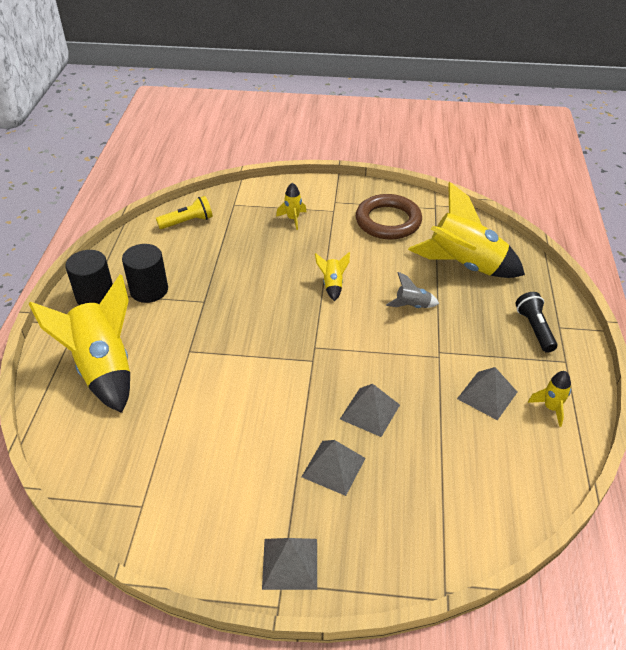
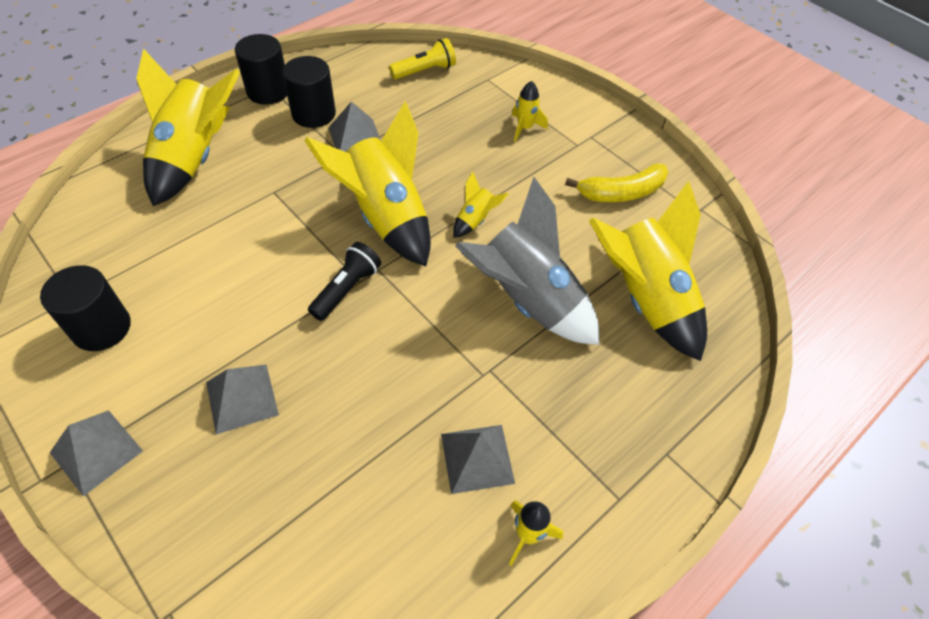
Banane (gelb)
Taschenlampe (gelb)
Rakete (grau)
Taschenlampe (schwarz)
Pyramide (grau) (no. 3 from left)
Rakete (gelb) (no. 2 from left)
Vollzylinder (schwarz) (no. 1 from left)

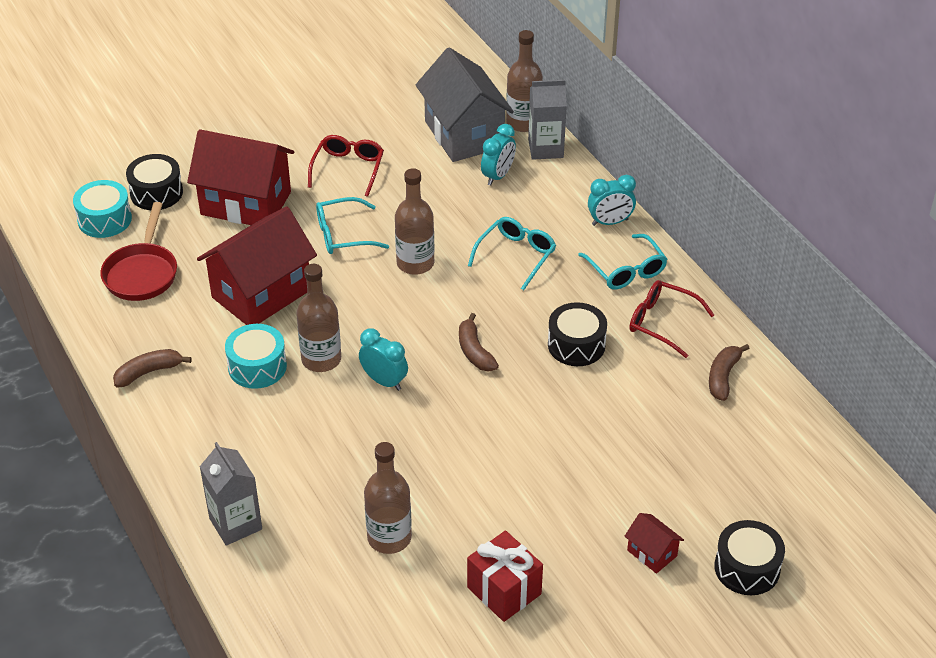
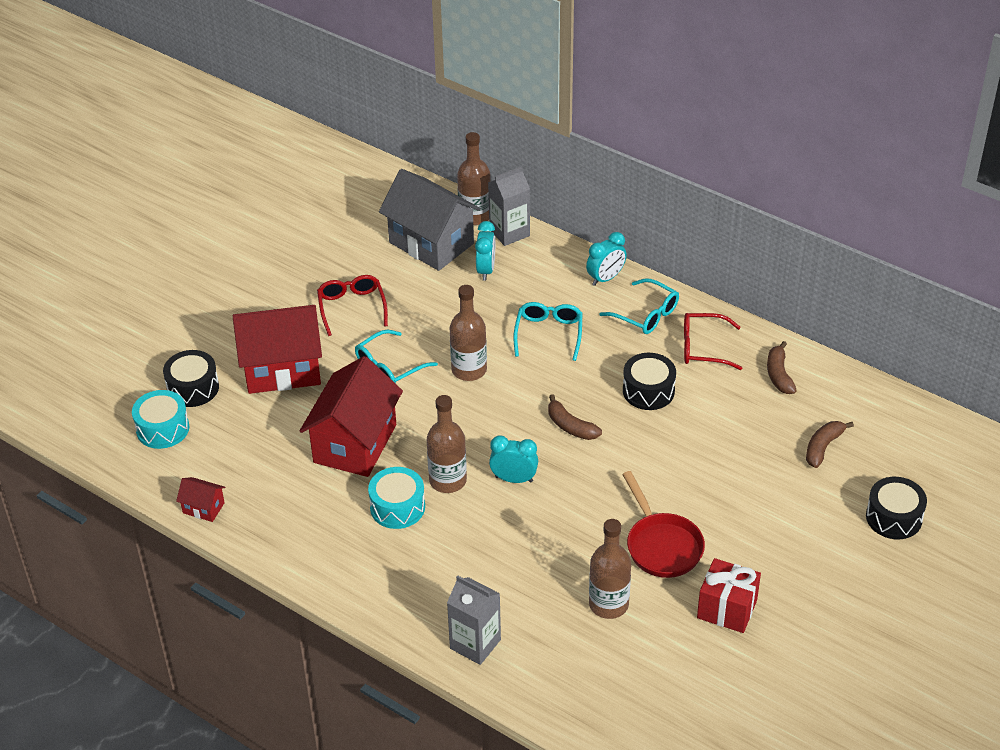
Pfanne (rot)
Banane (braun) (no. 3 from left)
Haus (rot) (no. 1 from left)

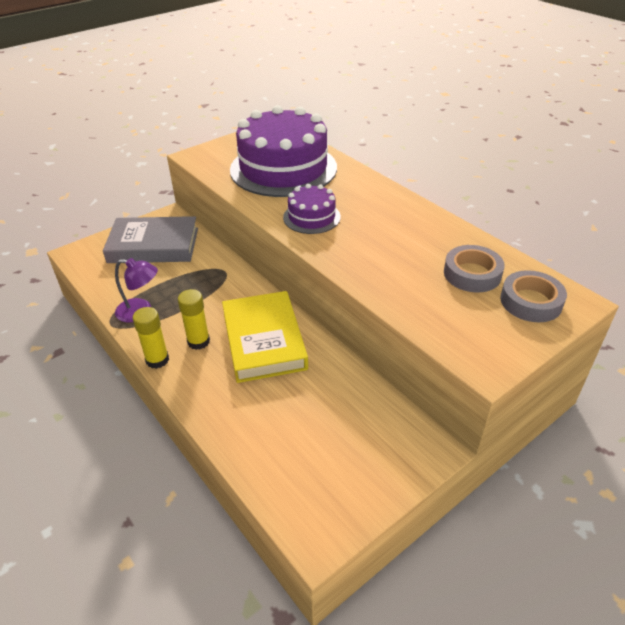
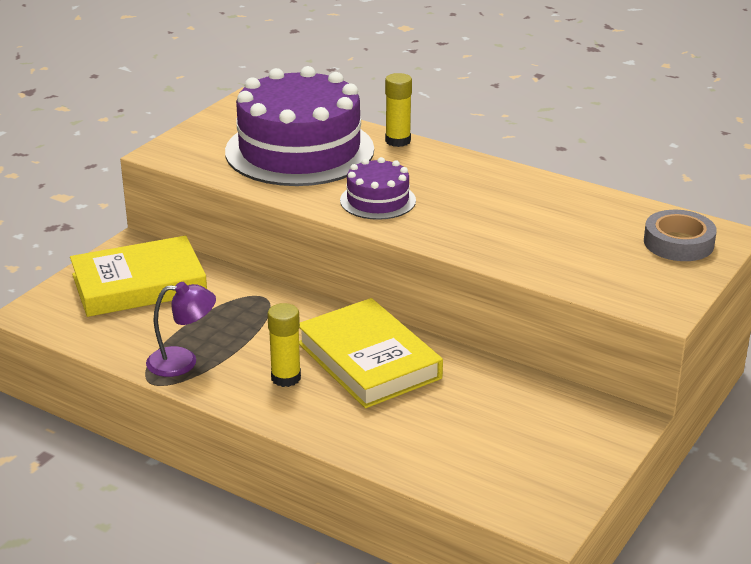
Buch (gelb) (no. 1 from left)
Klebeband (grau) (no. 1 from left in the first image)
Klebestift (gelb) (no. 2 from left)

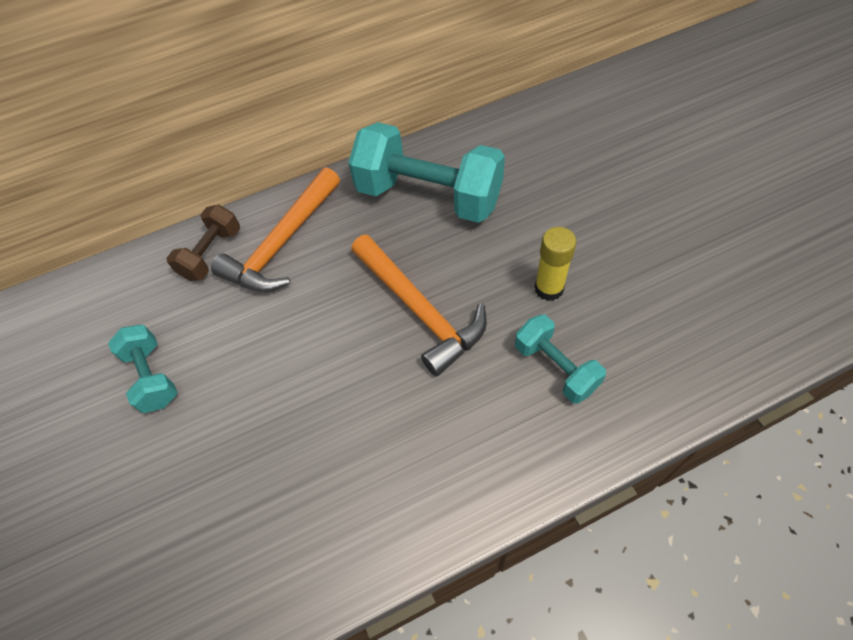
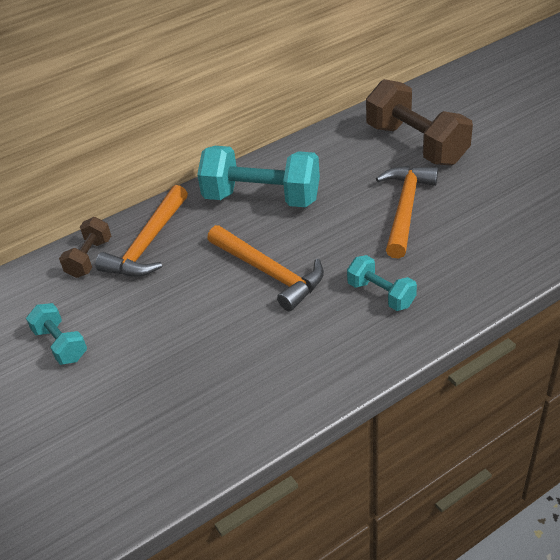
Klebestift (gelb)
Hantel (braun) (no. 2 from left)
Hammer (orange) (no. 3 from left)

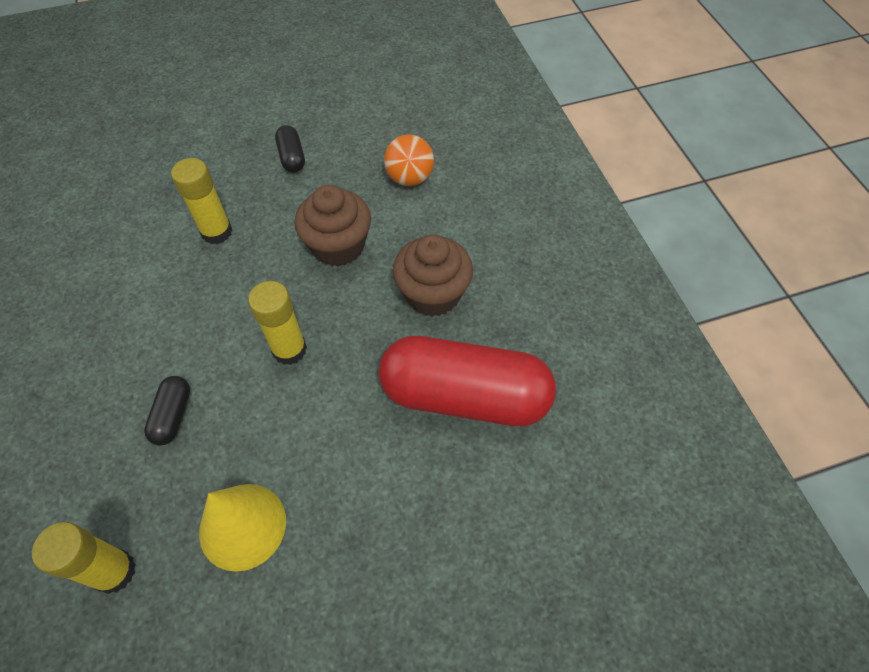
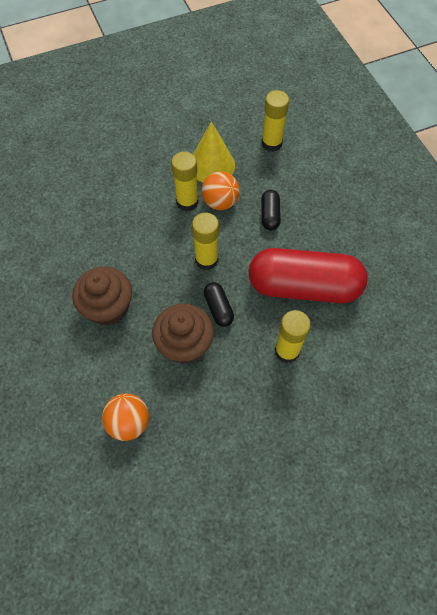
Kapsel (schwarz) (no. 1 from left)
Kapsel (rot)
Klebestift (gelb) (no. 1 from left)
Ball (orange) (no. 2 from left)

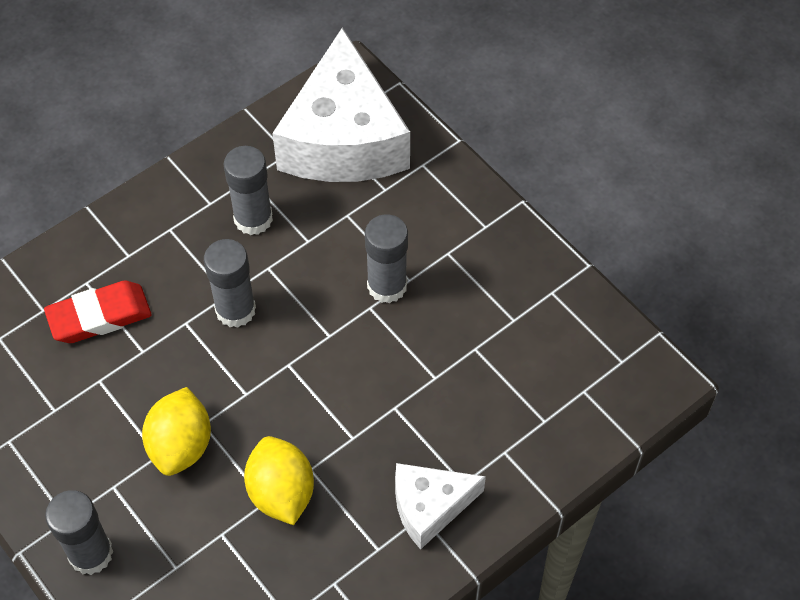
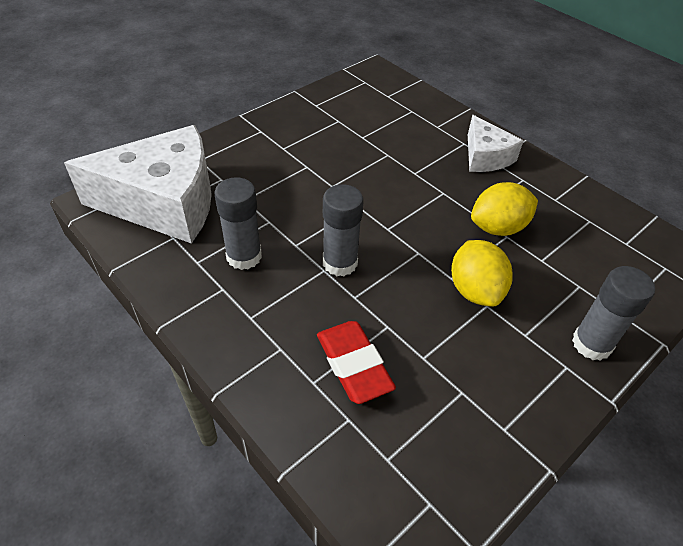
Klebestift (grau) (no. 4 from left in the first image)
Zitrone (gelb) (no. 1 from left)

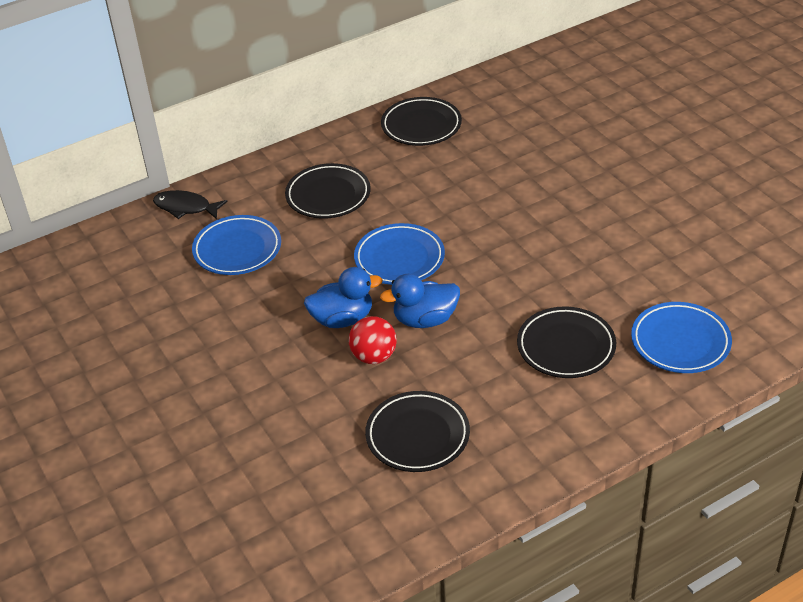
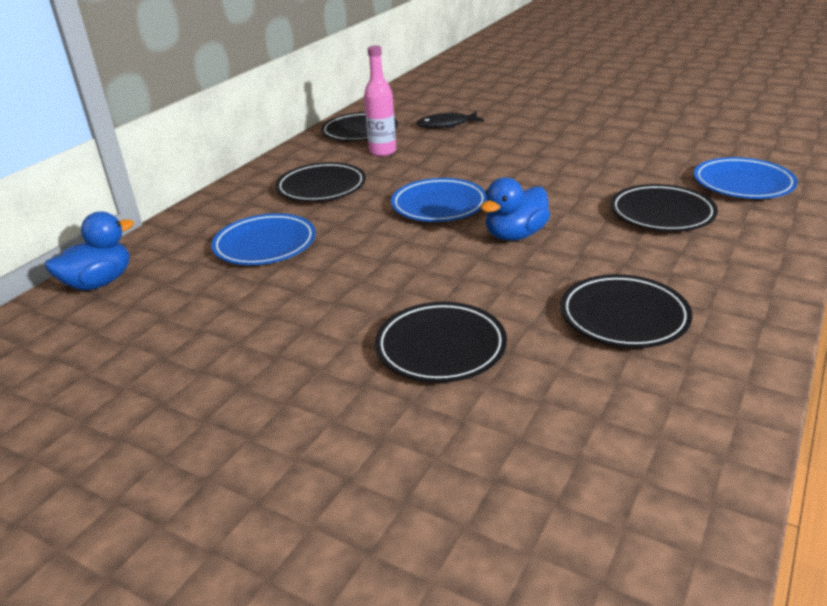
Fisch (schwarz)
Ente (blau) (no. 1 from left)
Ball (rot)
Flasche (rosa)
Teller (schwarz) (no. 3 from left)

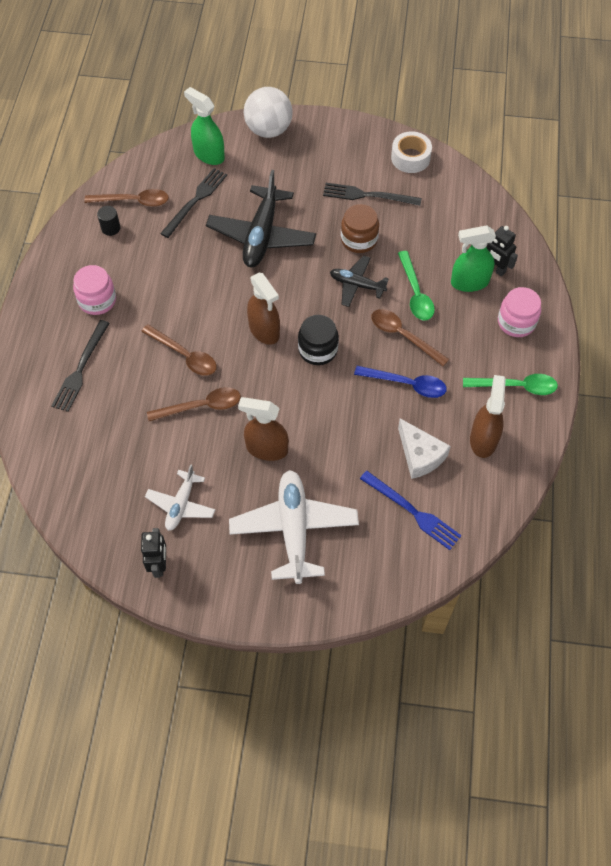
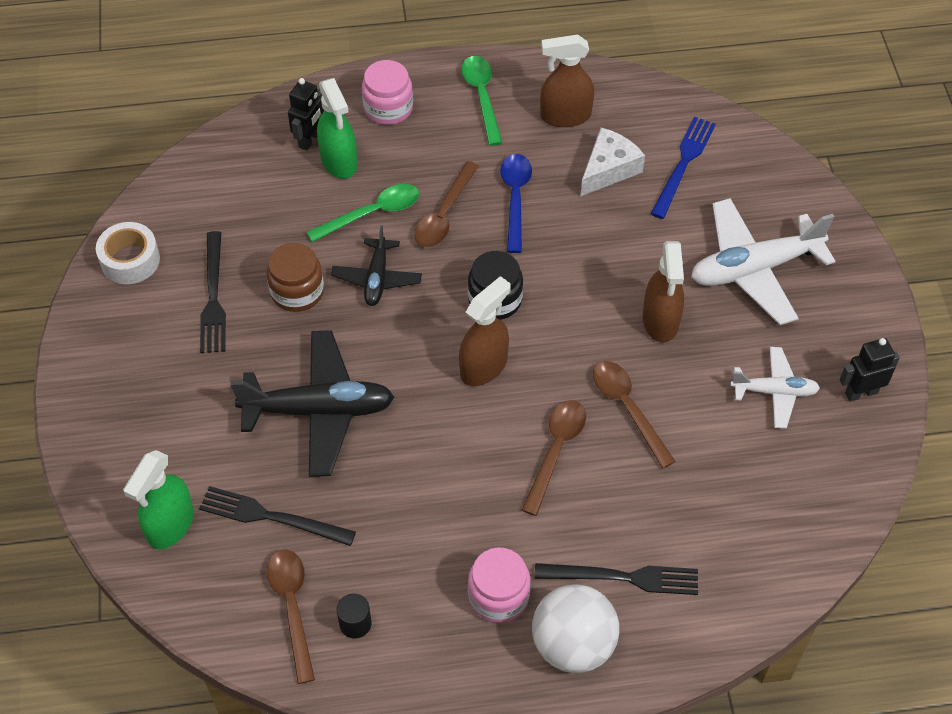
Ball (weiß)

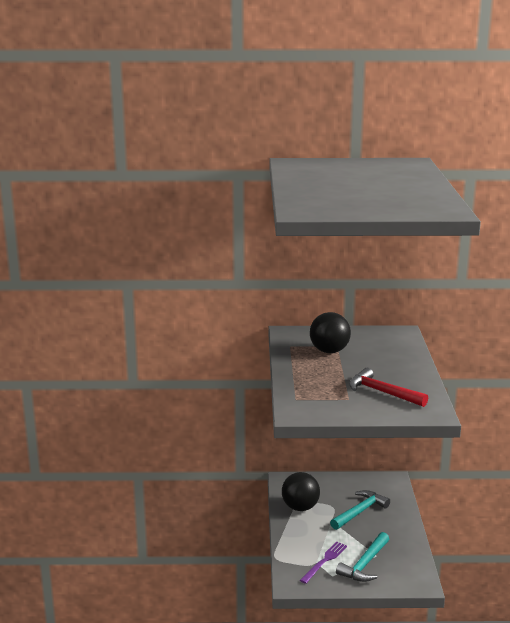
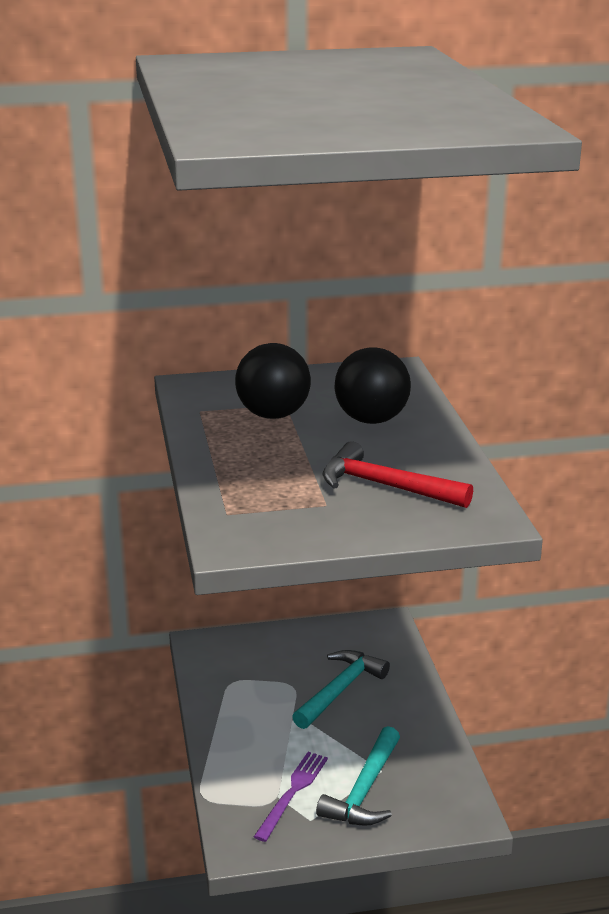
Ball (schwarz) (no. 2 from left)

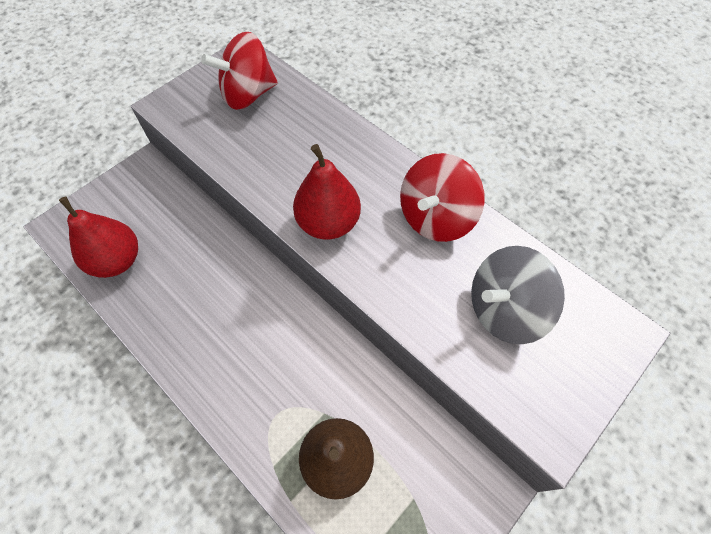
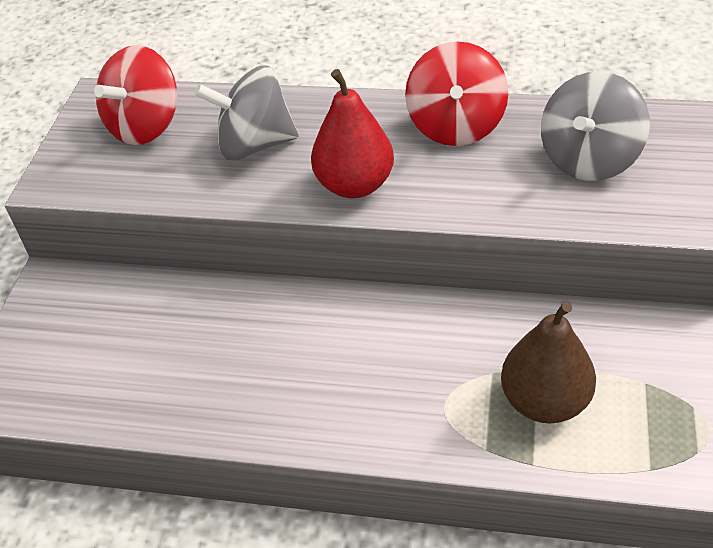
Birne (rot) (no. 1 from left in the first image)
Kreisel (grau) (no. 1 from left)

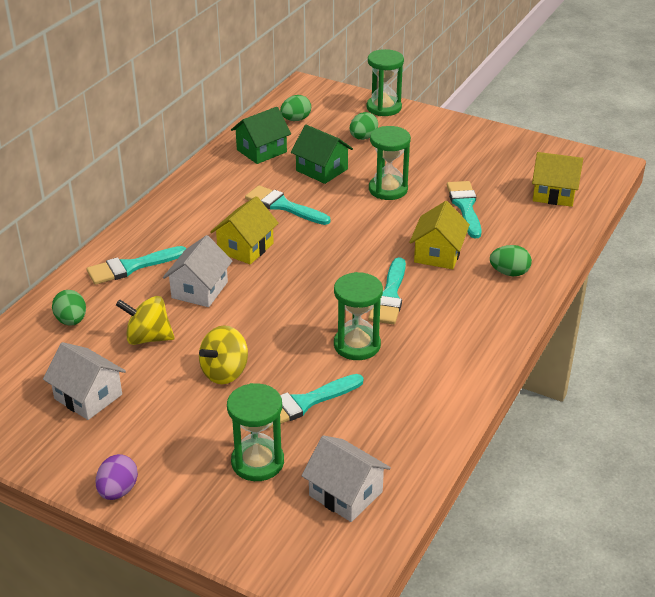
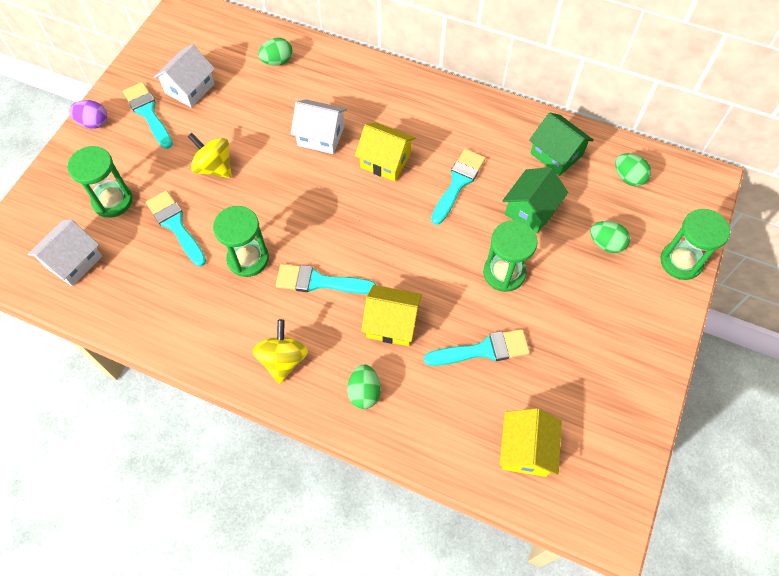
Pinsel (türkis) (no. 1 from left)
Kreisel (gelb) (no. 2 from left)

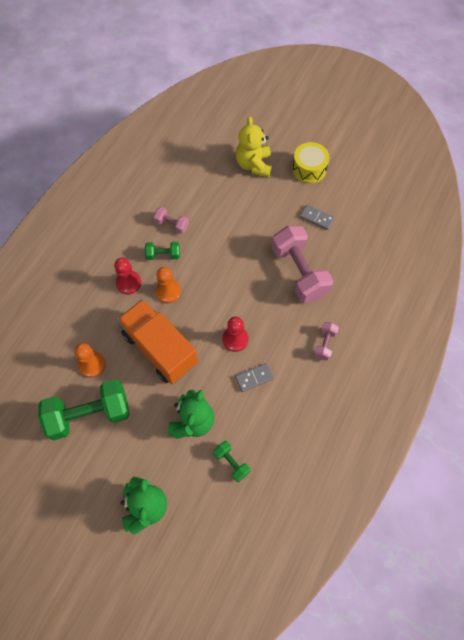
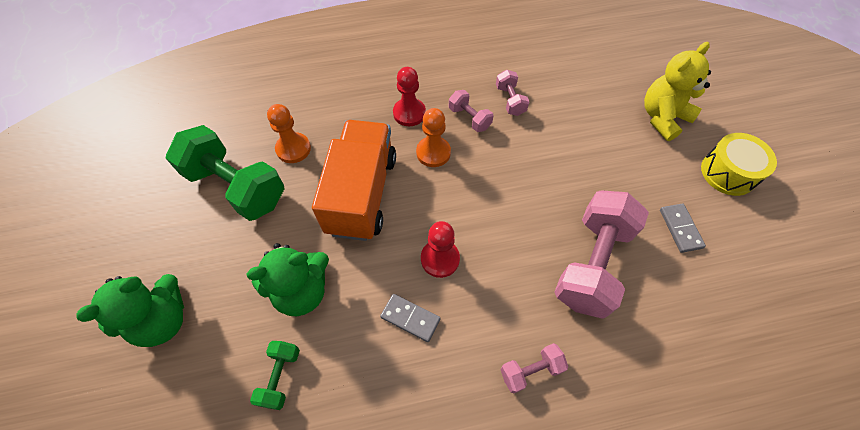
Hantel (rosa) (no. 1 from left)

